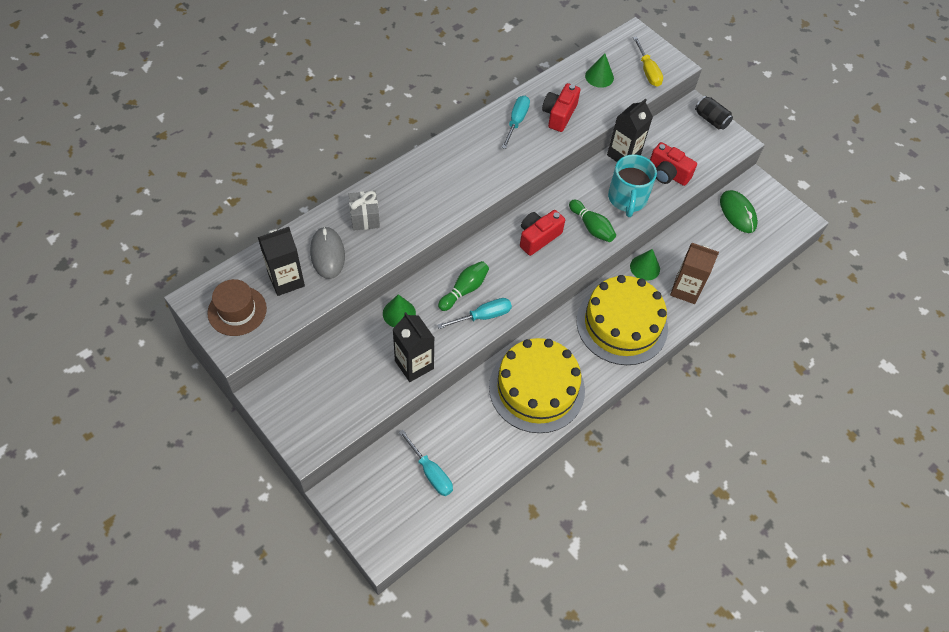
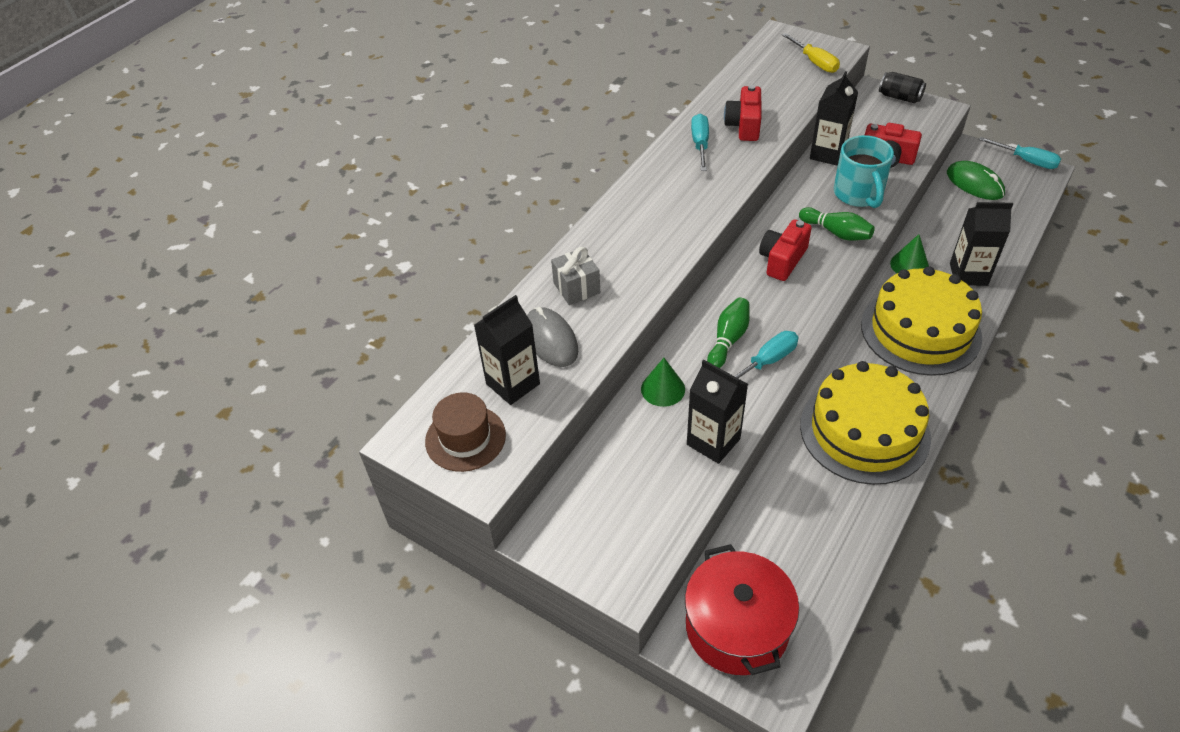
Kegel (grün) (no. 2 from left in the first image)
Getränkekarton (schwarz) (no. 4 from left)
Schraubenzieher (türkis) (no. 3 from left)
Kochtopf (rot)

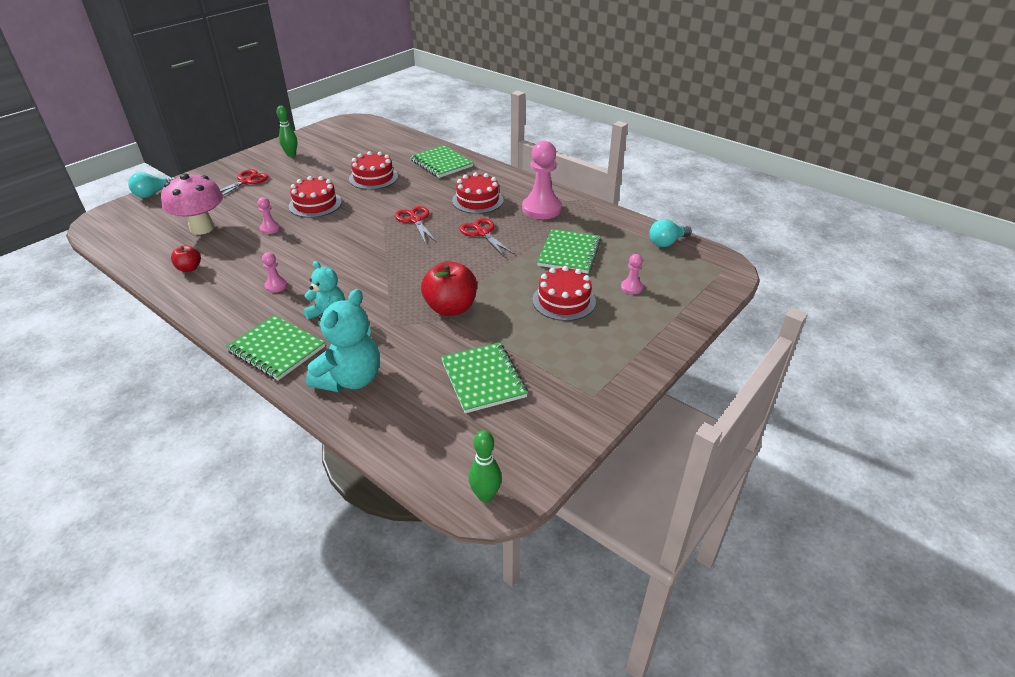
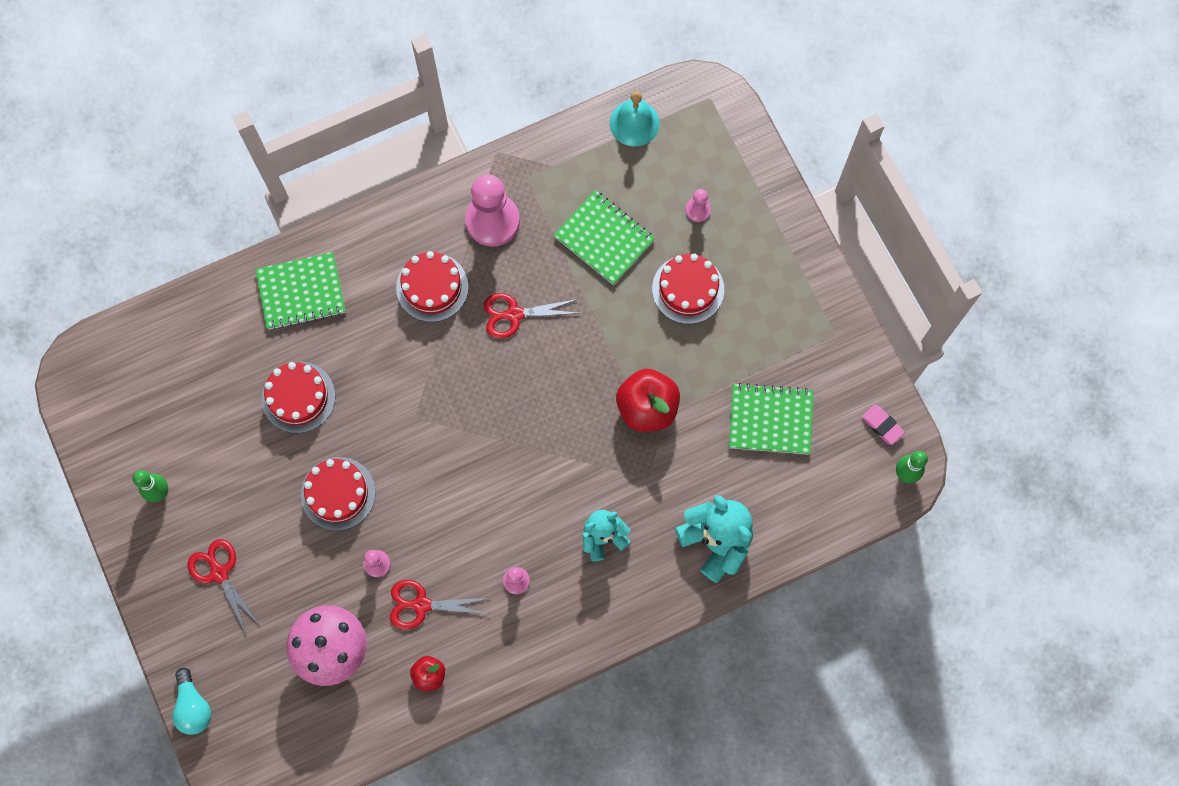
Schere (rot) (no. 2 from left)
Glocke (türkis)
Notizbuch (grün) (no. 1 from left in the first image)
Radiergummi (rosa)

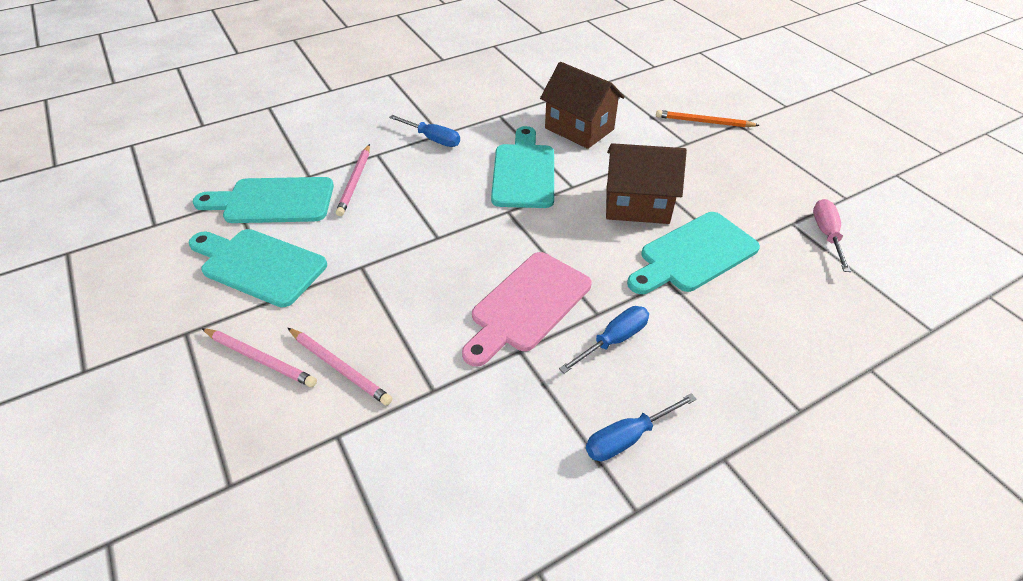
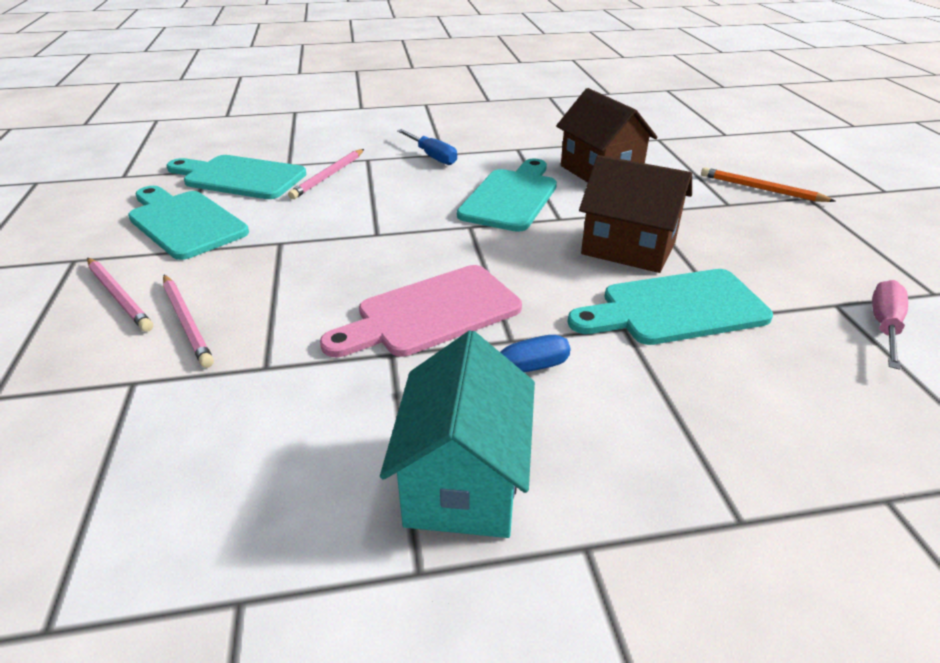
Haus (türkis)

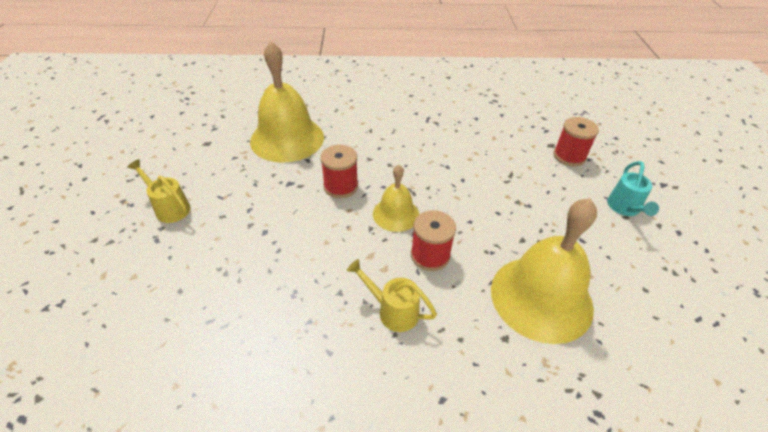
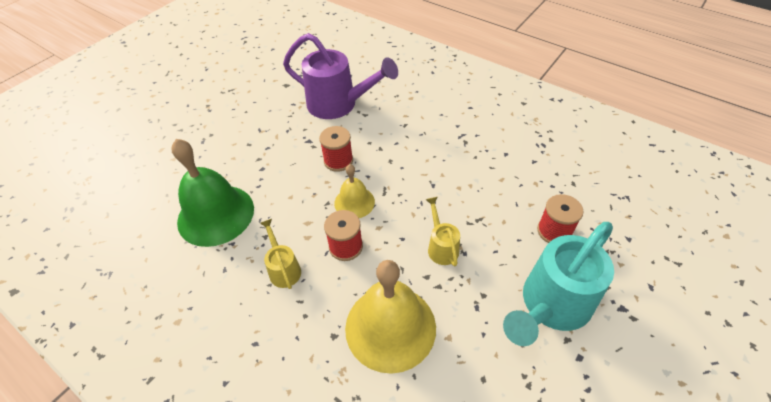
Gießkanne (lila)
Gießkanne (gelb) (no. 2 from left)
Gießkanne (türkis)
Glocke (grün)

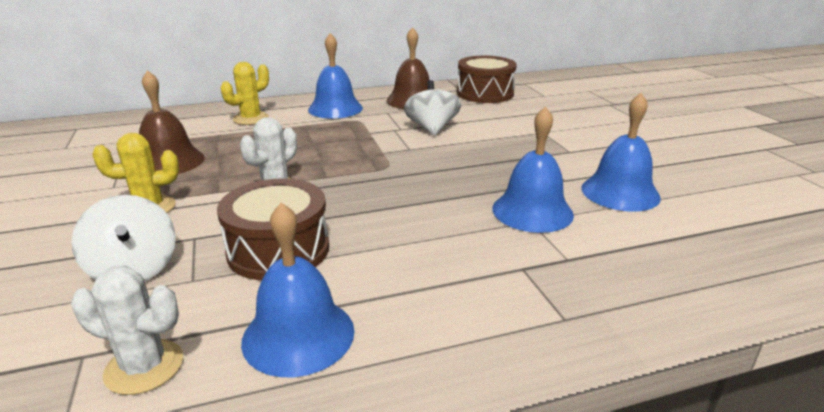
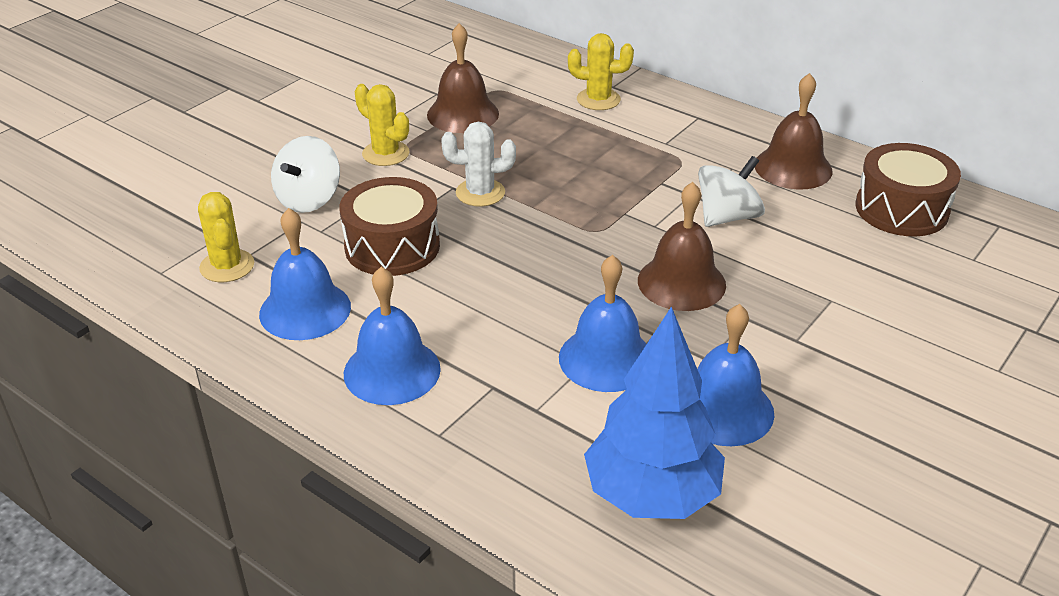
Glocke (blau) (no. 2 from left)
Kaktus (gelb) (no. 1 from left)
Glocke (braun) (no. 2 from left)
Baum (blau)

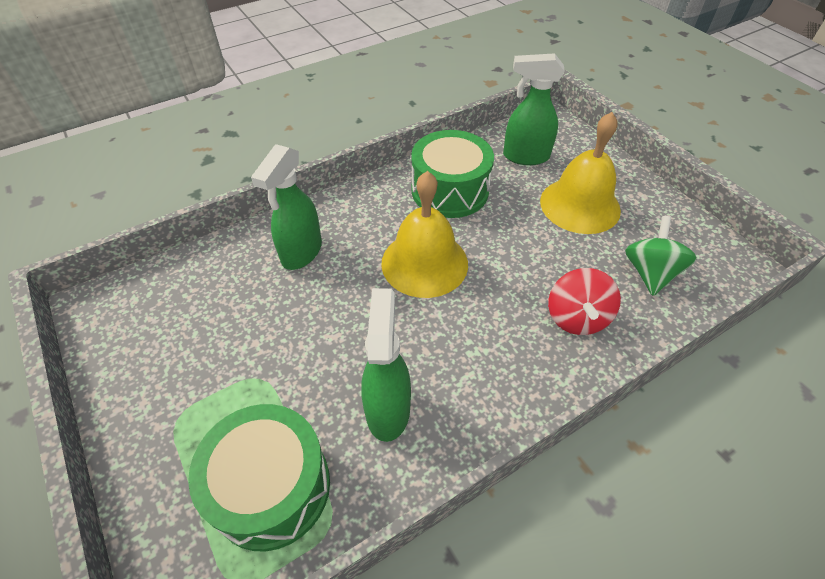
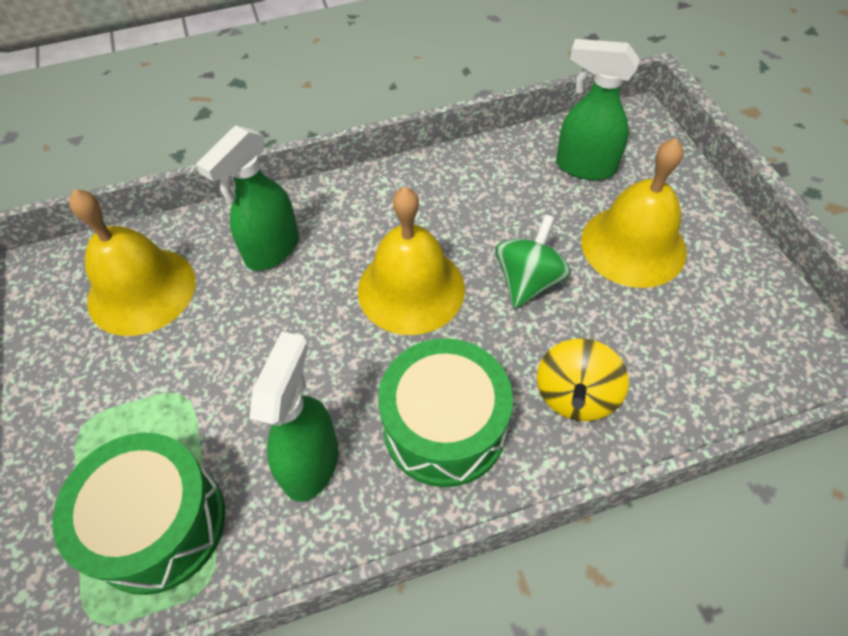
Trommel (grün) (no. 2 from left)
Kreisel (grün)
Kreisel (gelb)
Glocke (gelb) (no. 1 from left)

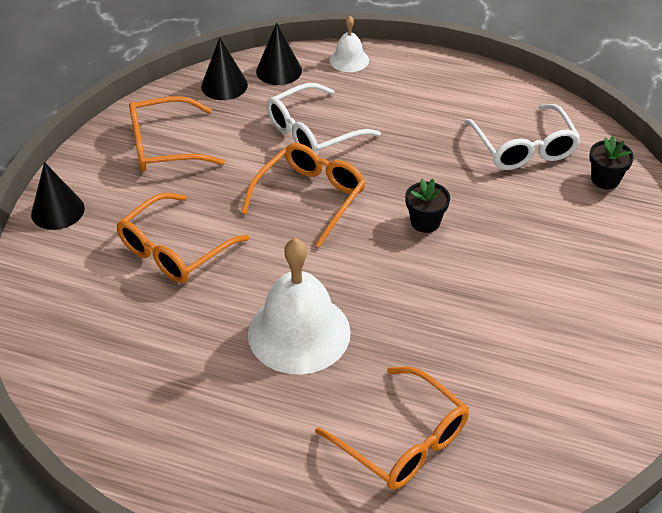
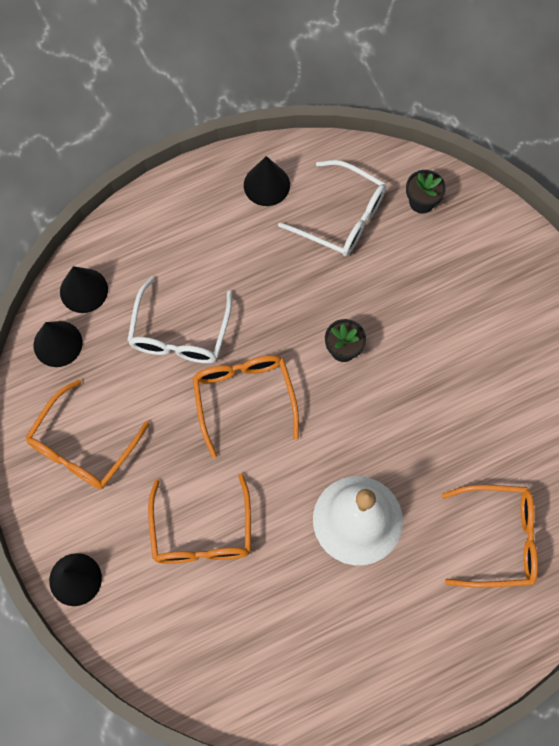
Glocke (weiß) (no. 2 from left in the first image)
Kegel (schwarz) (no. 4 from left)

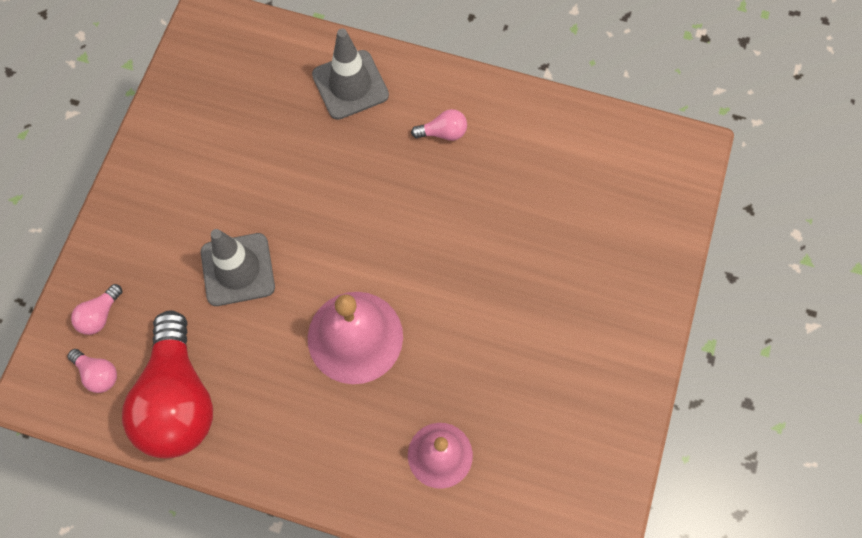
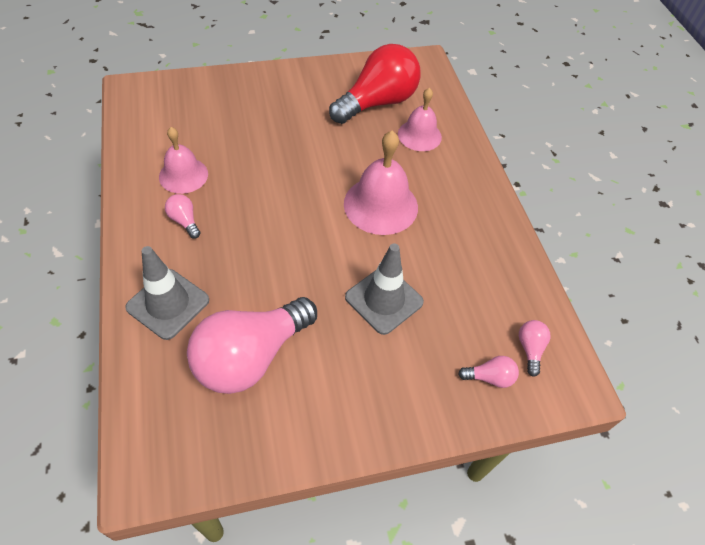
Glühbirne (rot)
Glocke (rosa) (no. 1 from left)
Glühbirne (rosa) (no. 2 from left)

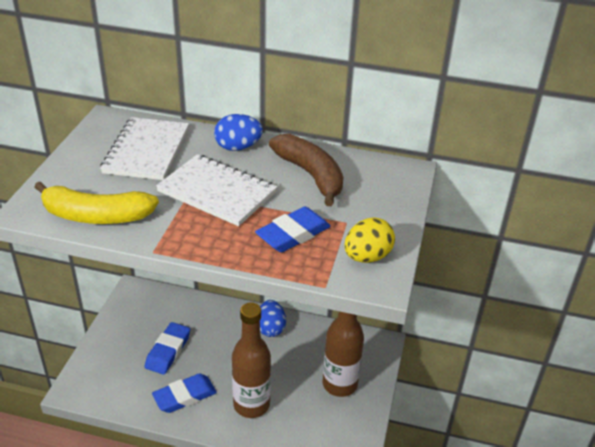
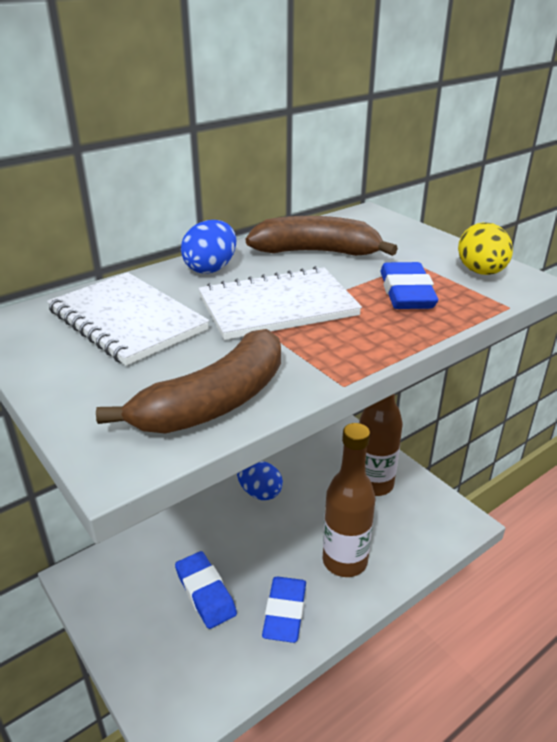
Banane (braun) (no. 1 from left)

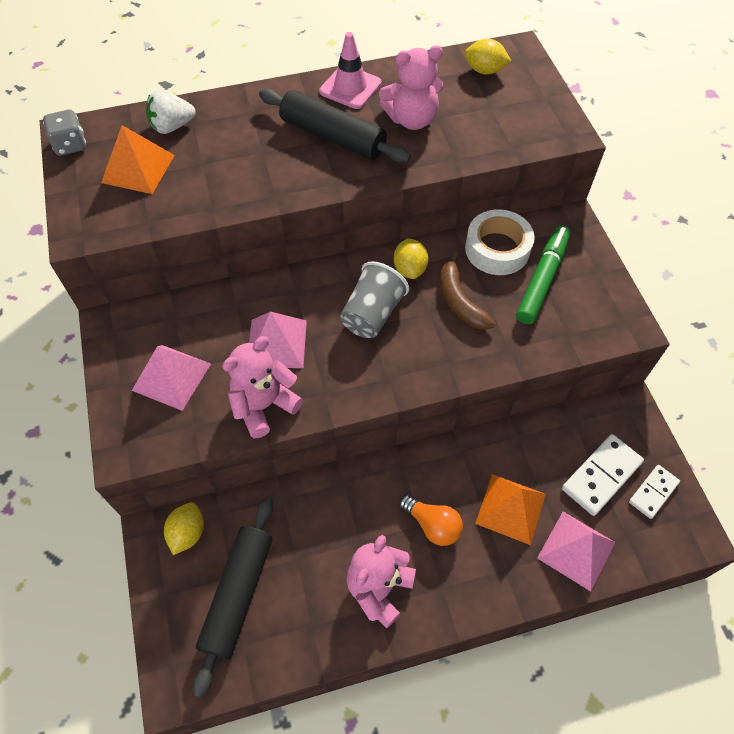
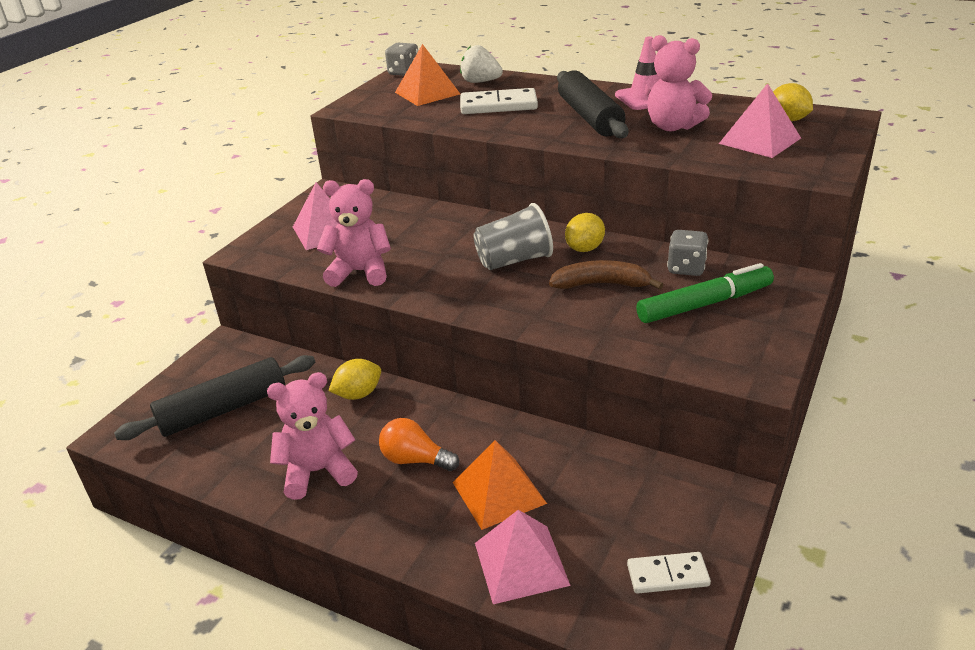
Spielwürfel (grau) (no. 2 from left)
Banane (braun)
Pyramide (rosa) (no. 3 from left)
Dominostein (weiß) (no. 1 from left)
Glühbirne (orange)
Zitrone (gelb) (no. 1 from left)

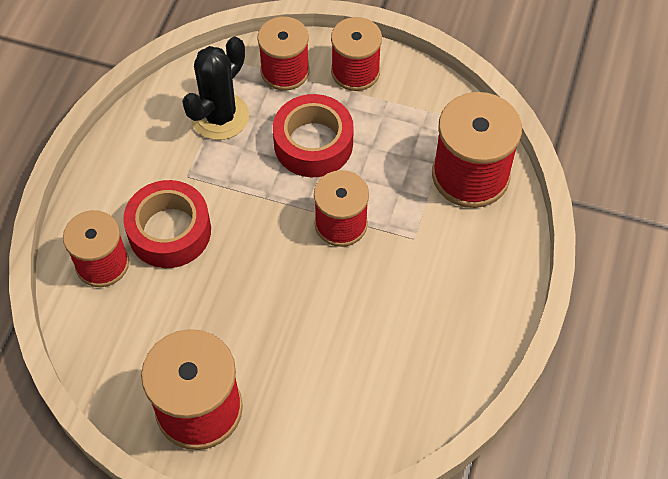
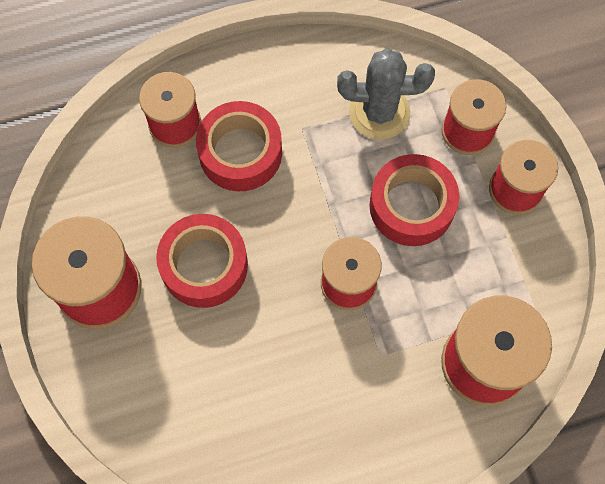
Kaktus (grau)
Klebeband (rot) (no. 1 from left)

